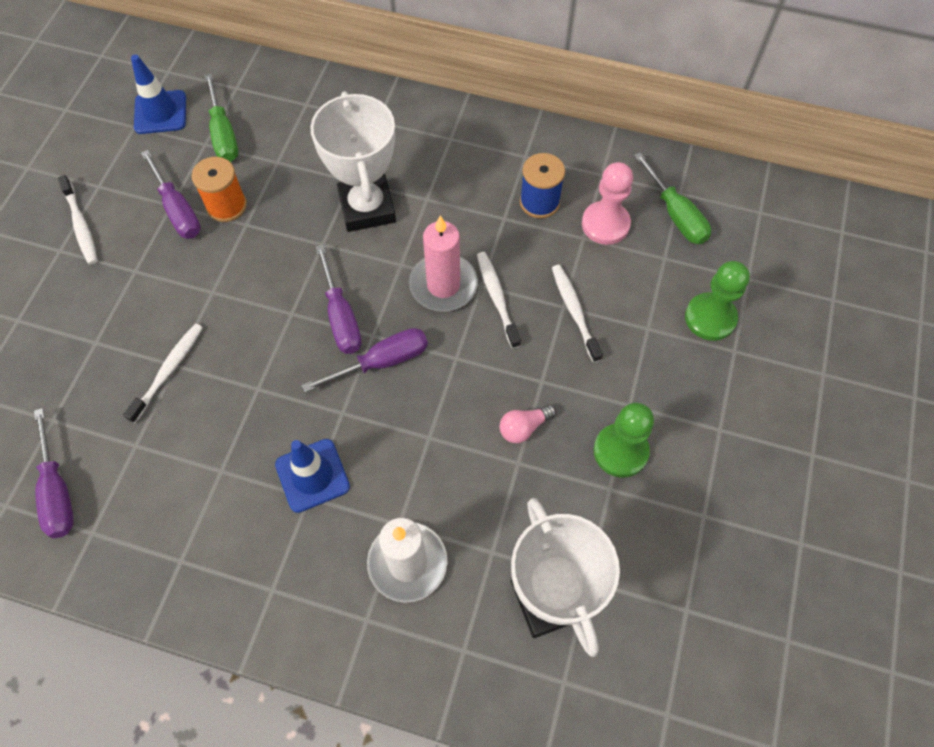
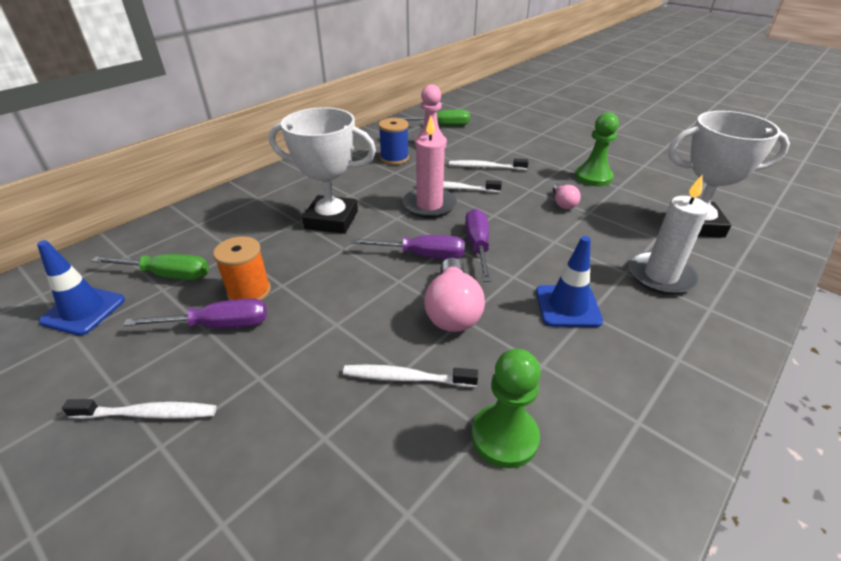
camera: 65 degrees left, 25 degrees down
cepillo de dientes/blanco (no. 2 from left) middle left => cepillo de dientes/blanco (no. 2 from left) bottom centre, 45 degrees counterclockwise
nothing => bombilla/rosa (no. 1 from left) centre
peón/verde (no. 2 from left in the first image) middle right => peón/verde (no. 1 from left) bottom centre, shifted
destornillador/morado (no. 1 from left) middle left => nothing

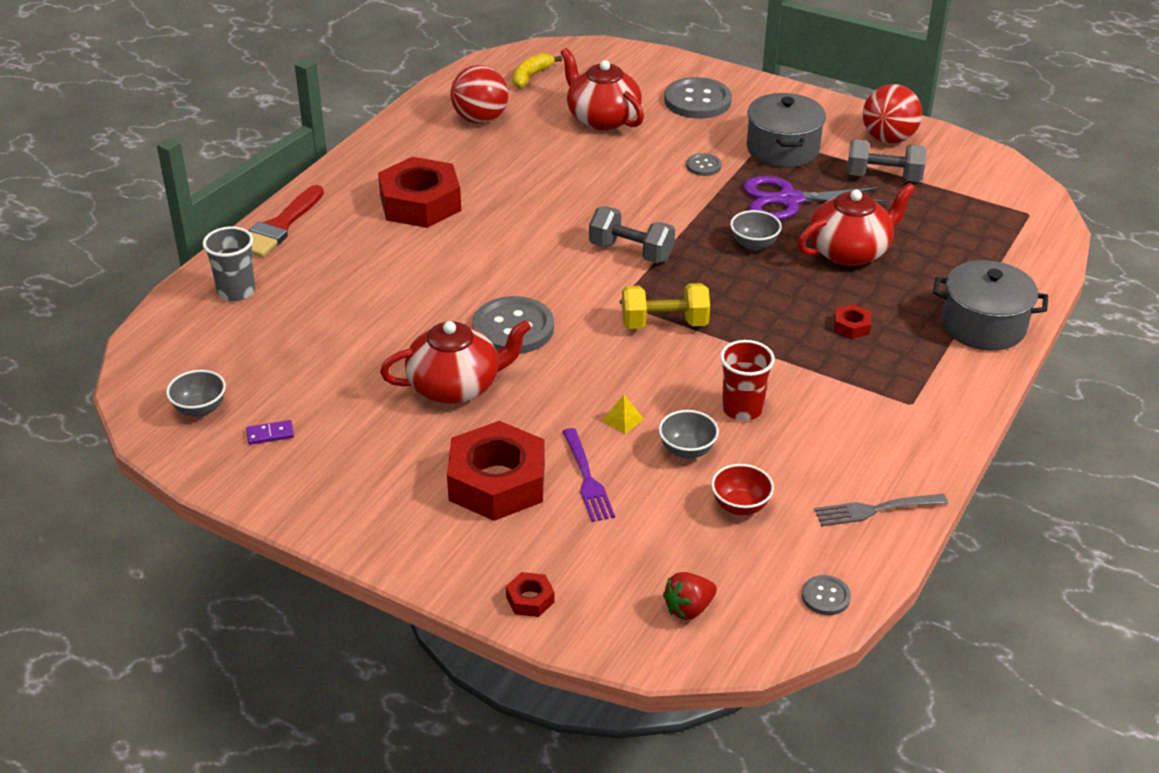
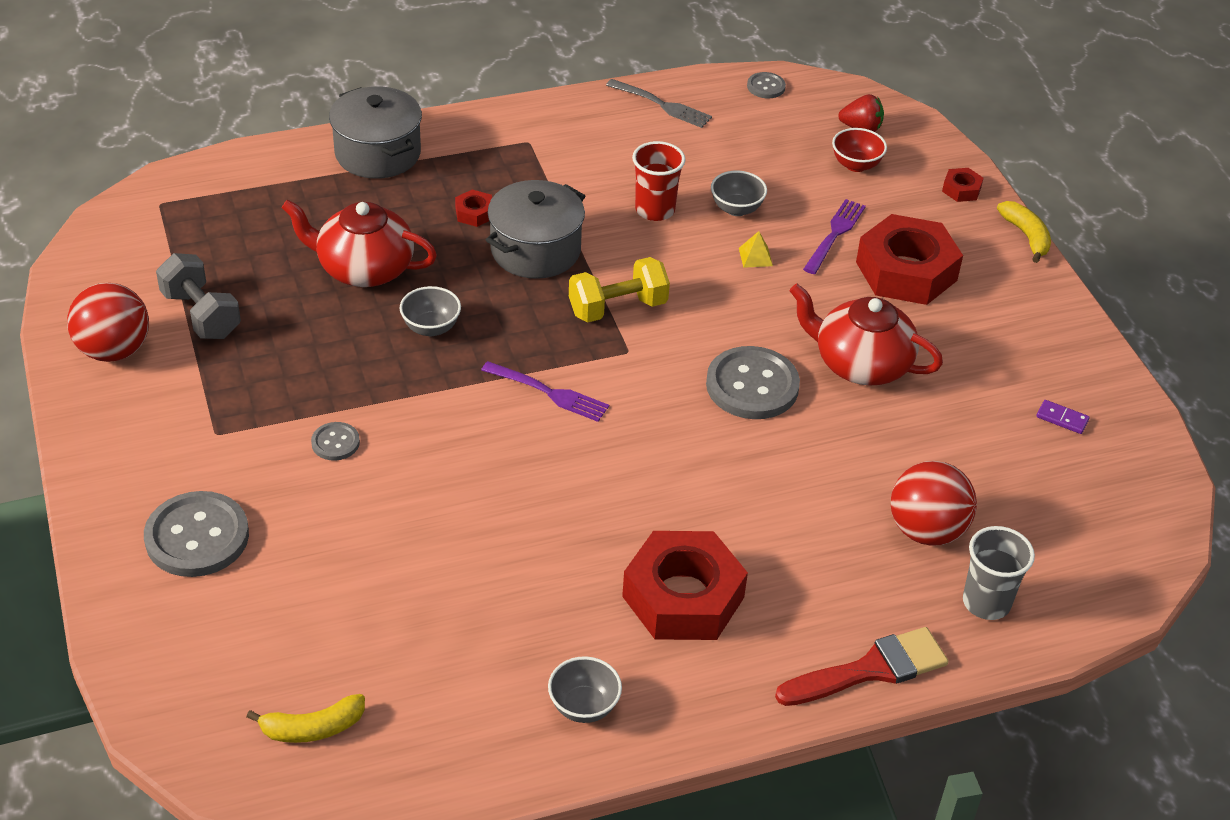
camera: 140 degrees left, 5 degrees up
mancuerna/gris (no. 1 from left) top centre => tenedor/morado (no. 1 from left) centre
olla/gris (no. 1 from left in the first image) top right => olla/gris (no. 2 from left) top centre, shifted
cuenco/gris (no. 1 from left in the first image) middle left => cuenco/gris (no. 2 from left) bottom centre, shifted
mancuerna/amarillo centre, 60 degrees counterclockwise
cuenco/rojo centre => cuenco/rojo top right, shifted
pelota/rojo (no. 1 from left in the first image) top centre => pelota/rojo (no. 2 from left) middle right, shifted
nothing => plátano/amarillo (no. 2 from left) top right
tetera/rojo (no. 2 from left) top centre => nothing
tijeras/morado top right => nothing

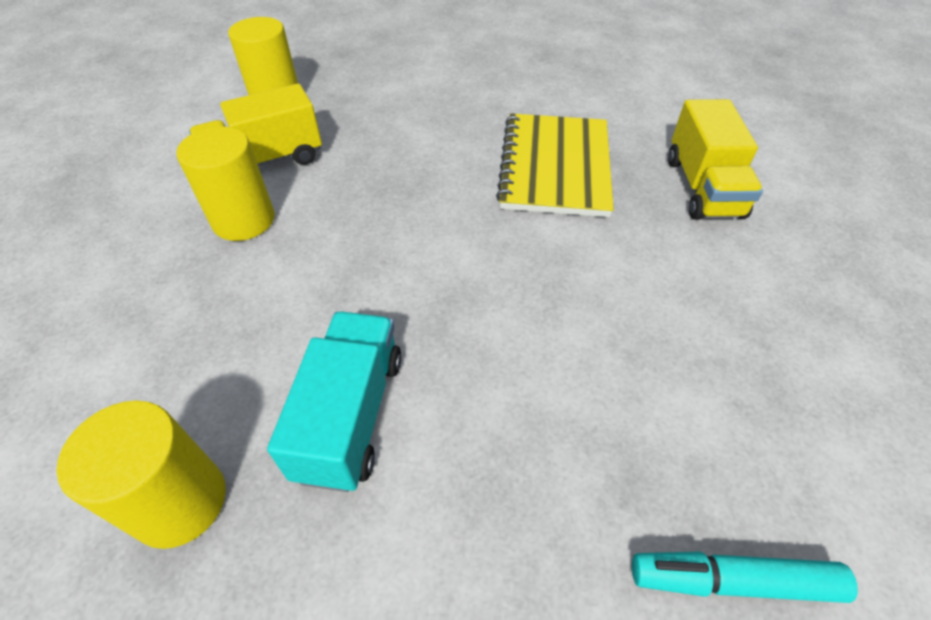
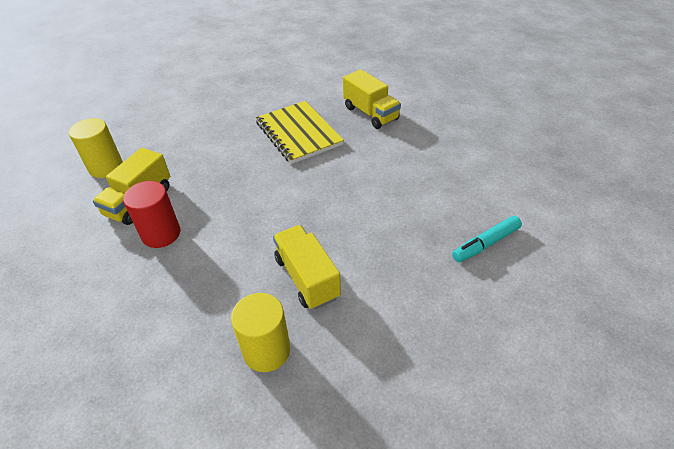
camera: 35 degrees left, 5 degrees down
cilindro/amarillo (no. 2 from left) top left => cilindro/rojo middle left
camión/turquesa centre => camión/amarillo (no. 2 from left) centre

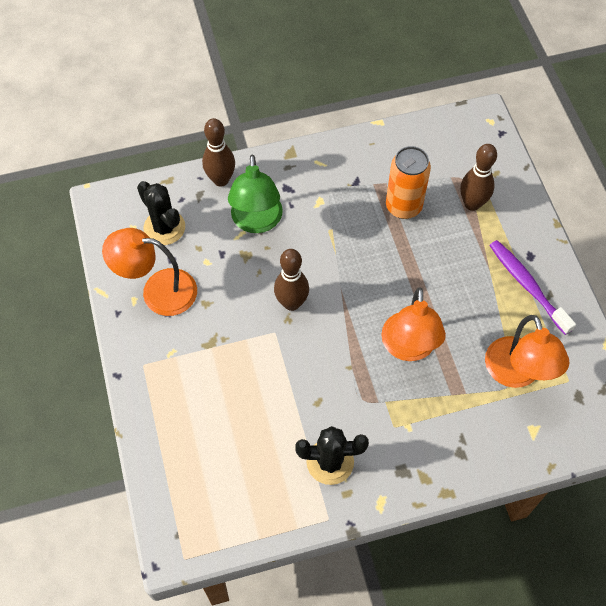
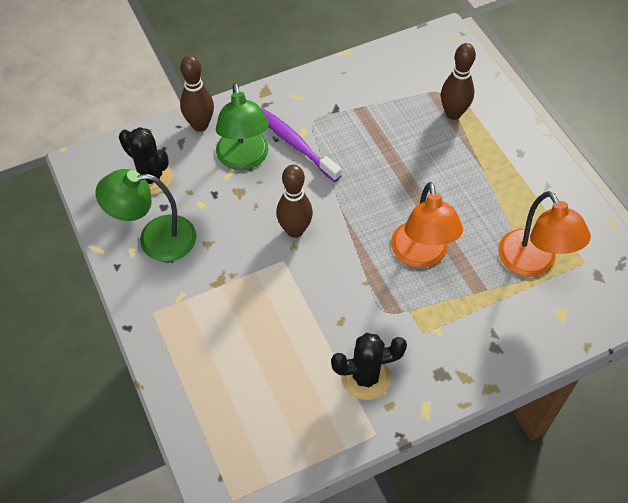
camera: 10 degrees left, 5 degrees down
lámpara/naranja (no. 1 from left) middle left => lámpara/verde (no. 1 from left) middle left
cepillo de dientes/morado middle right => cepillo de dientes/morado top centre, shifted
lata/naranja top right => nothing

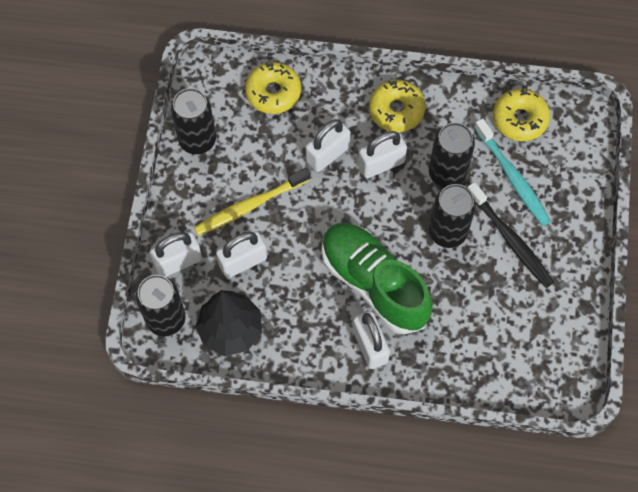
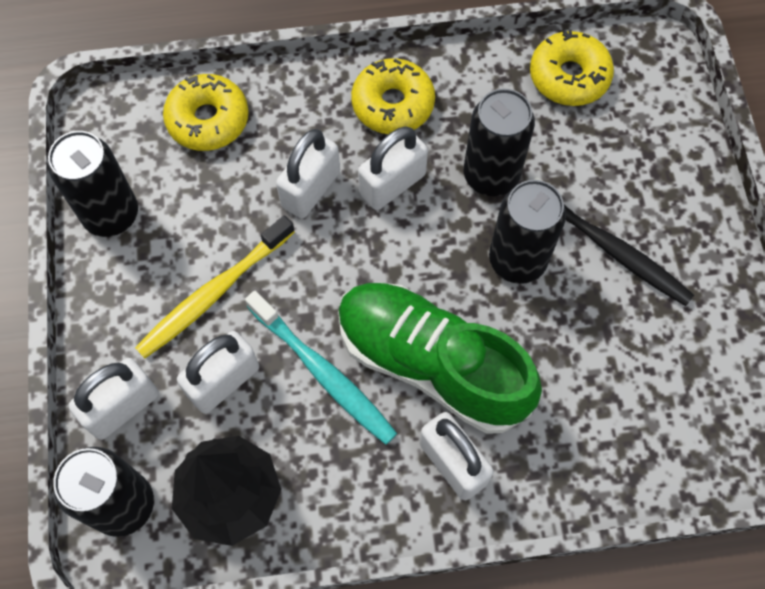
camera: 15 degrees left, 0 degrees up
cepillo de dientes/turquesa middle right => cepillo de dientes/turquesa centre, shifted

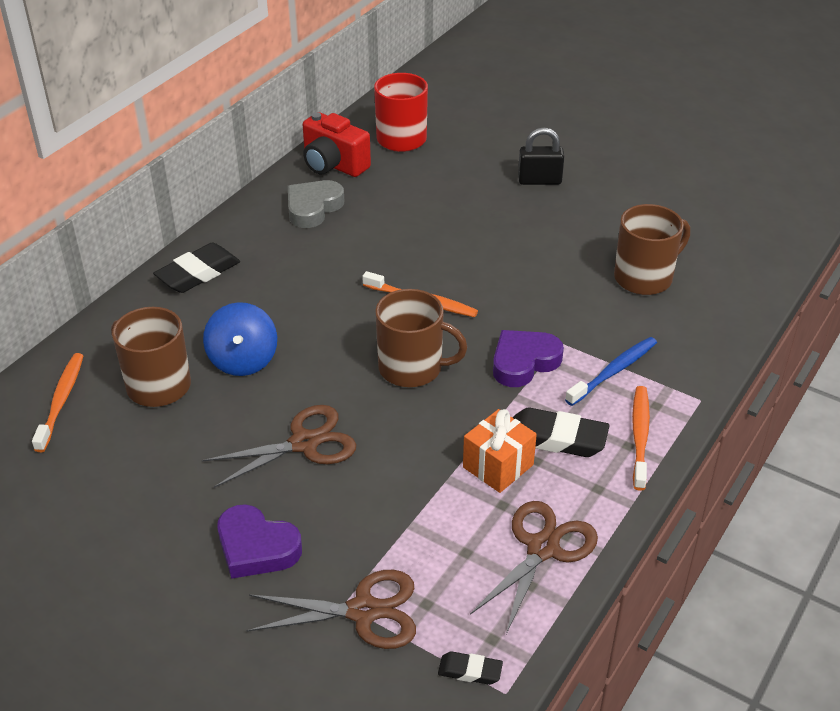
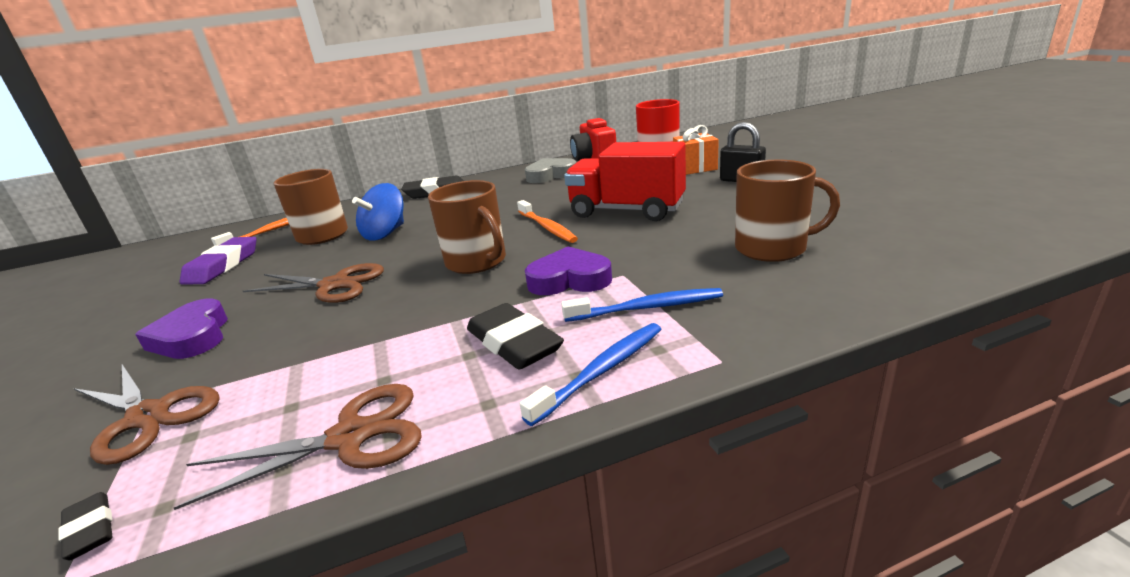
camera: 40 degrees right, 15 degrees down
nothing => goma de borrar/morado middle left
cepillo de dientes/naranja (no. 3 from left) middle right => cepillo de dientes/azul (no. 1 from left) centre
nothing => camión/rojo top centre
regalo/naranja centre => regalo/naranja top centre, shifted

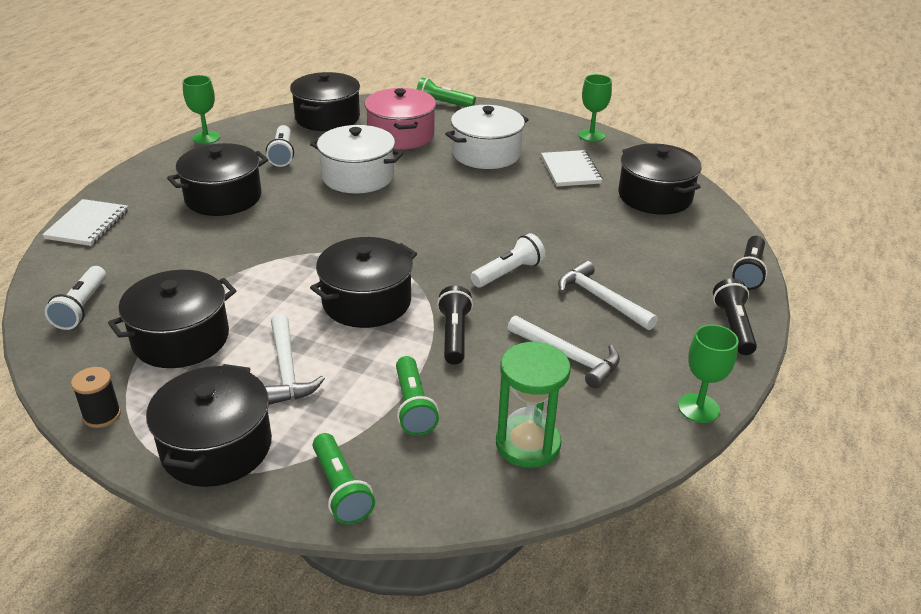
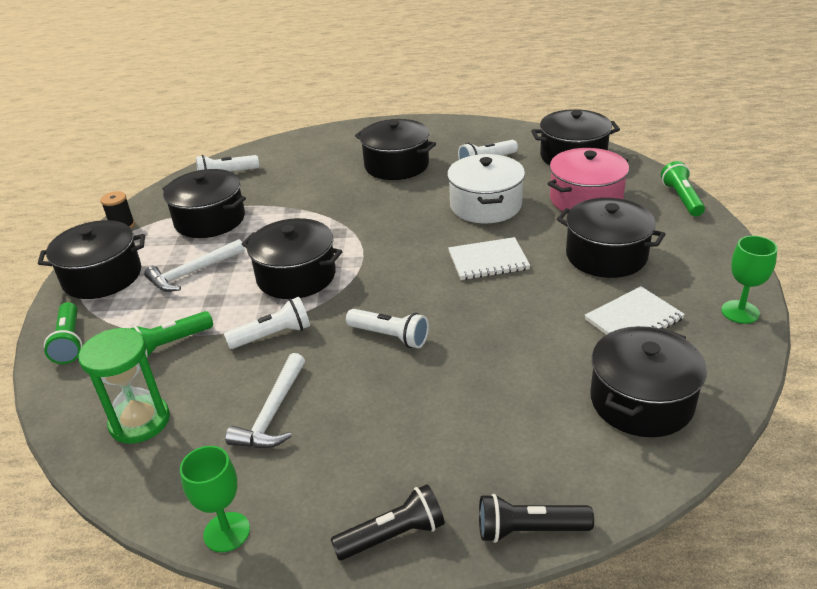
camera: 70 degrees right, 0 degrees up
lámpara de mano/verde (no. 1 from left) bottom centre => lámpara de mano/verde (no. 1 from left) middle left, 60 degrees counterclockwise
lámpara de mano/negro (no. 1 from left) centre => lámpara de mano/blanco (no. 2 from left) middle left
cuaderno/blanco (no. 1 from left) middle left => cuaderno/blanco (no. 1 from left) centre, shifted
olla/blanco (no. 2 from left) top centre => olla/negro (no. 6 from left) middle right
copa/verde (no. 1 from left) top left => nothing
martillo/blanco (no. 3 from left) centre => nothing

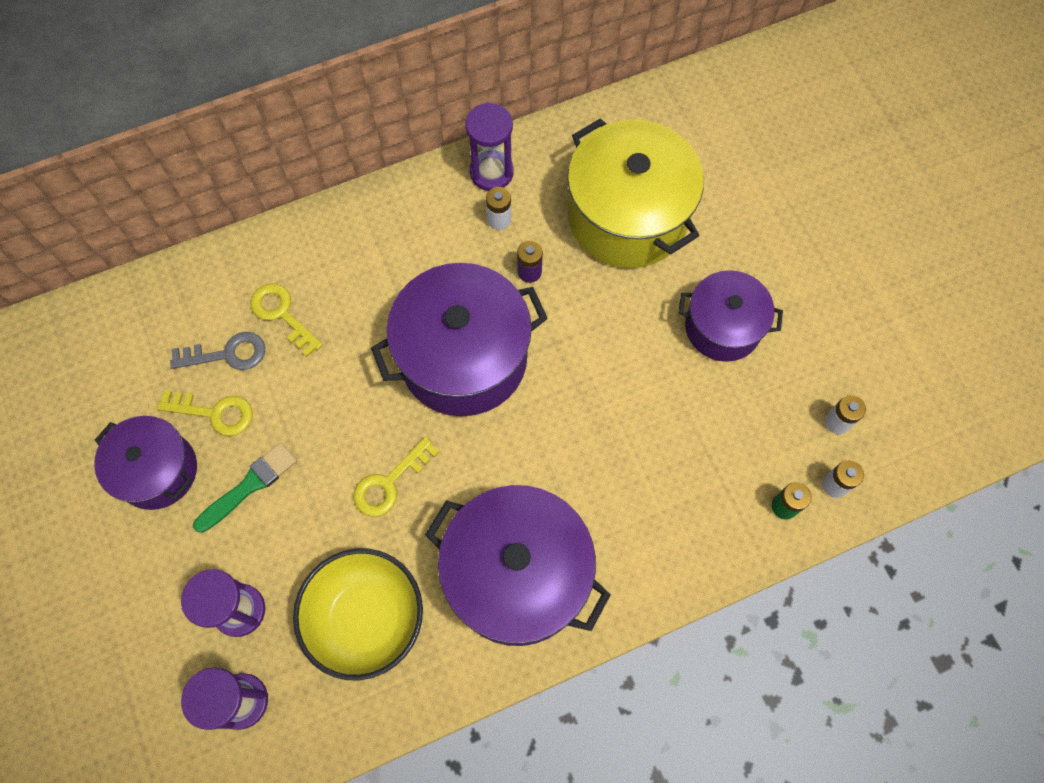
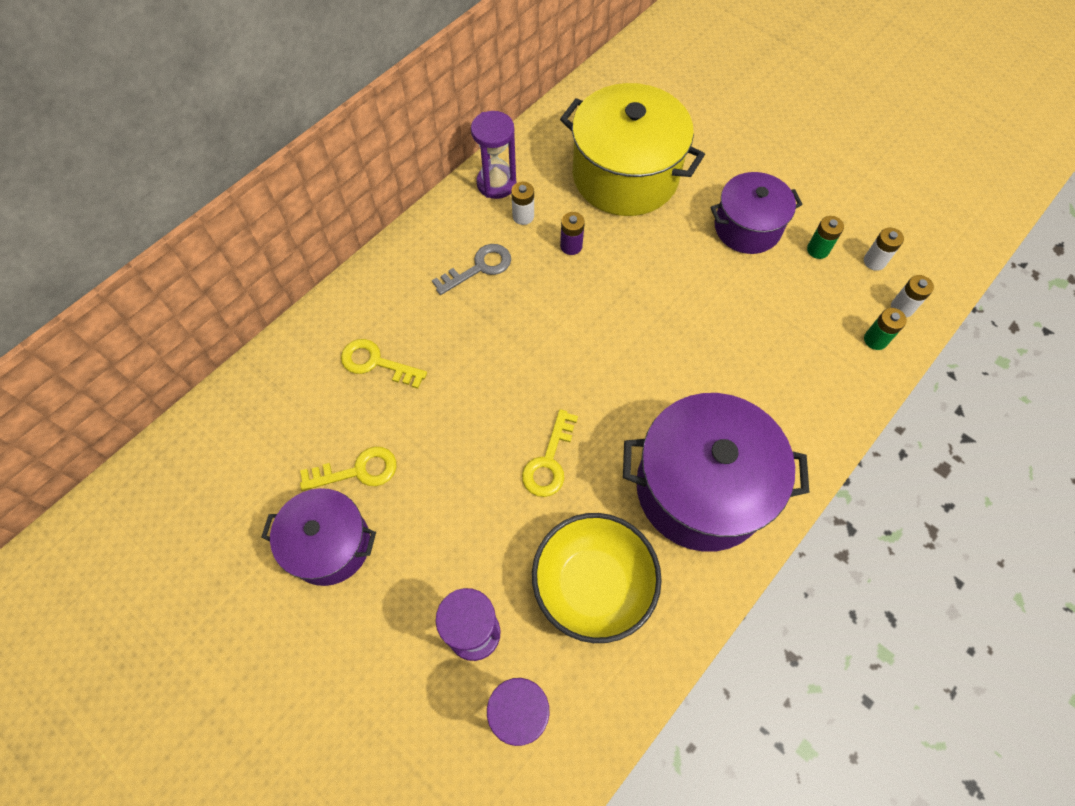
camera: 25 degrees left, 5 degrees down
llave/gris middle left => llave/gris centre, shifted
nothing => pila/verde (no. 1 from left) top right
pincel/verde middle left => nothing
olla/morado (no. 2 from left) centre => nothing

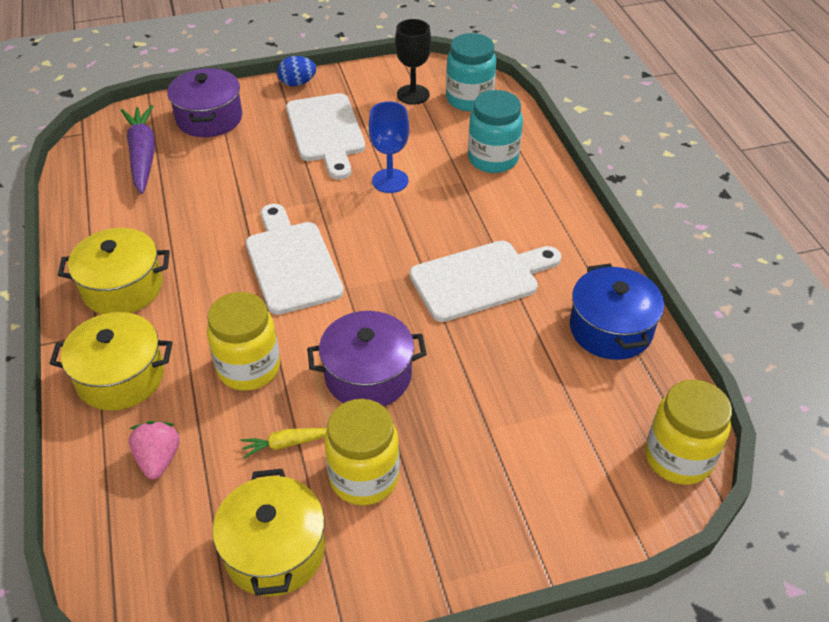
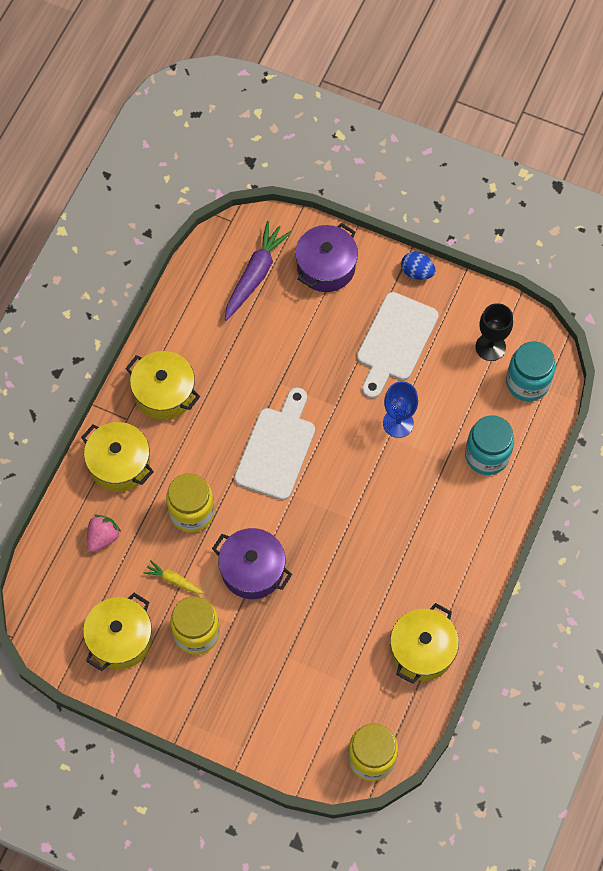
camera: 40 degrees right, 20 degrees up
olla/azul middle right => olla/amarillo (no. 4 from left) bottom right
tabla de cortar/blanco (no. 3 from left) centre => nothing

